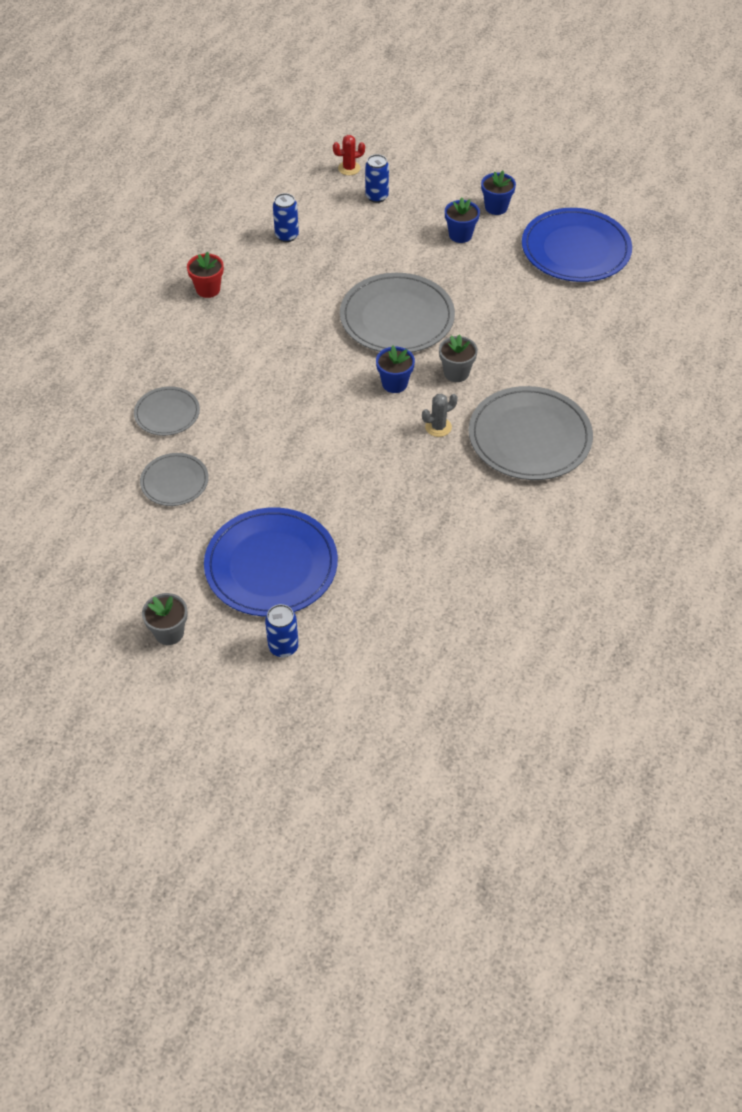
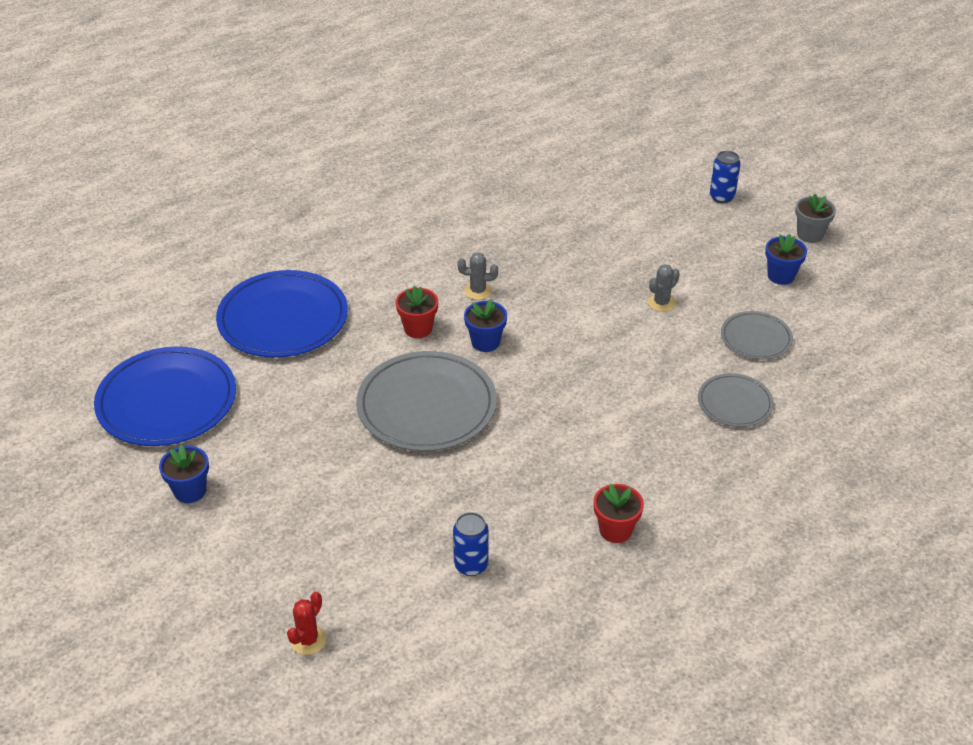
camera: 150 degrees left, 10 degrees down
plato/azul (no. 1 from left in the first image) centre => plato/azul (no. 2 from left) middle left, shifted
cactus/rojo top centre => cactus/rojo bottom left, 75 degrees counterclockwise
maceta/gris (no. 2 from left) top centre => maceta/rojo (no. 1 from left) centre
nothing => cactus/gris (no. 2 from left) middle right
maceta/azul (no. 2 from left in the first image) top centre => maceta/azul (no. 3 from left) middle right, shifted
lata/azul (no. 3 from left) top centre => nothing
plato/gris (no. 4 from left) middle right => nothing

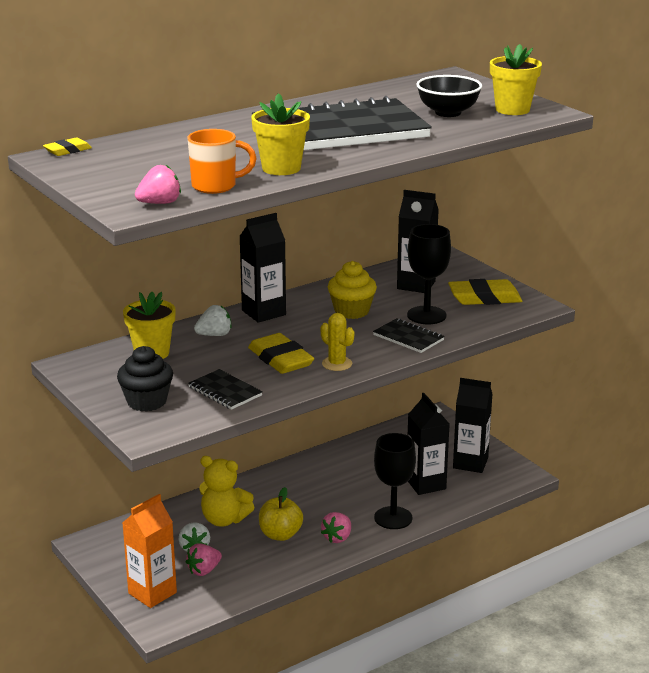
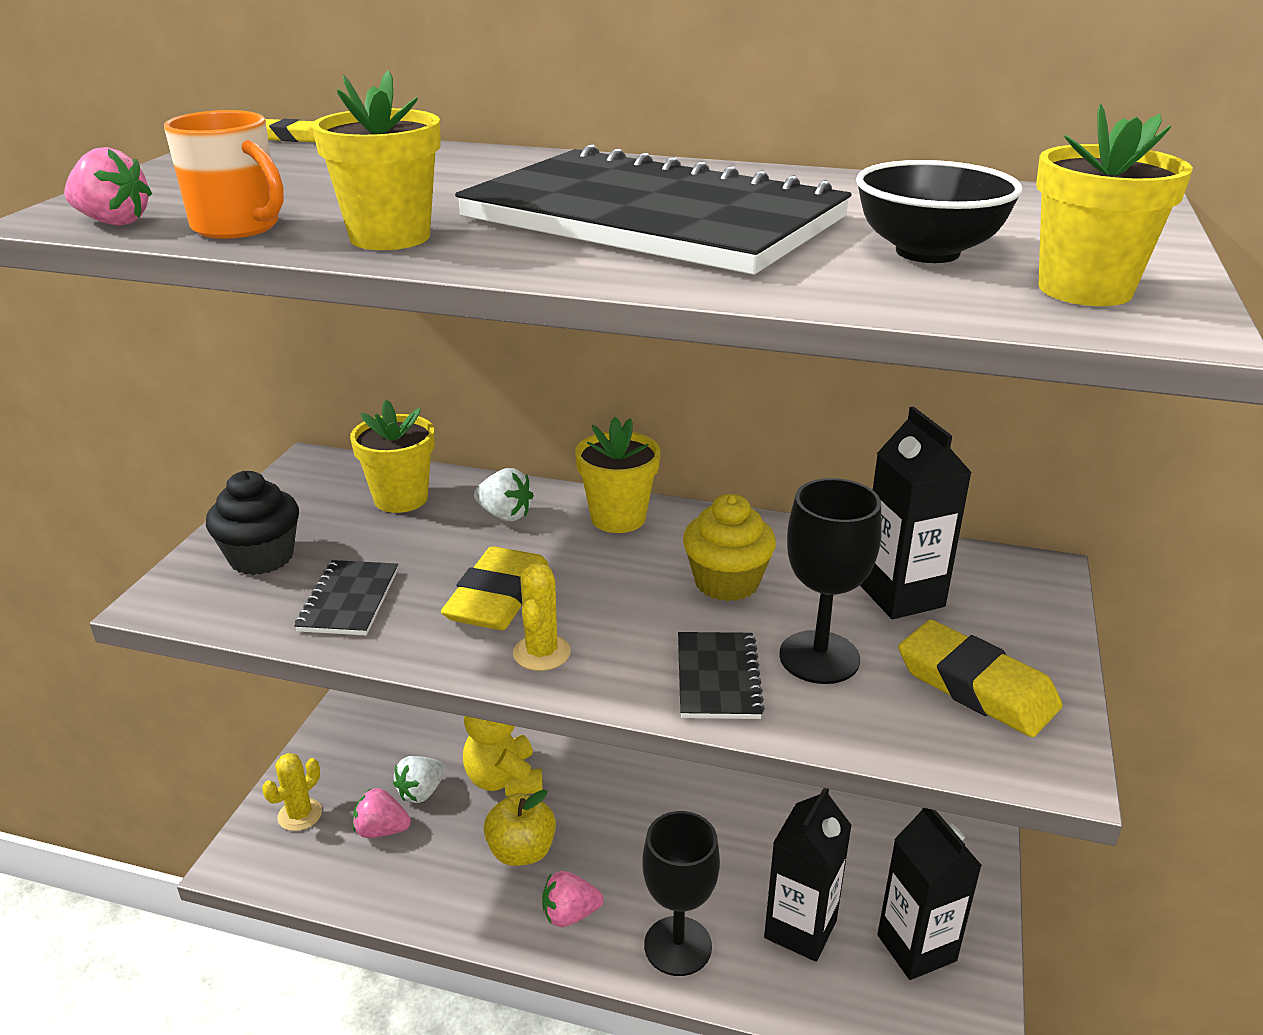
camera: 50 degrees right, 5 degrees up
cartón de leche/naranja bottom left => cactus/amarillo (no. 1 from left) bottom left
cartón de leche/negro (no. 1 from left) centre => maceta/amarillo (no. 3 from left) centre

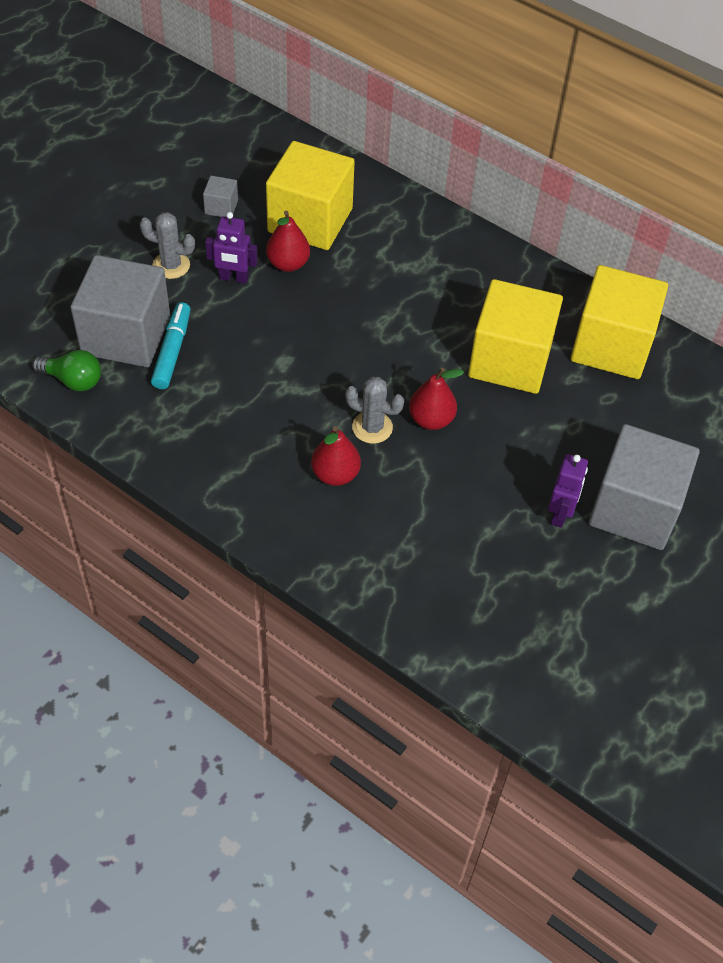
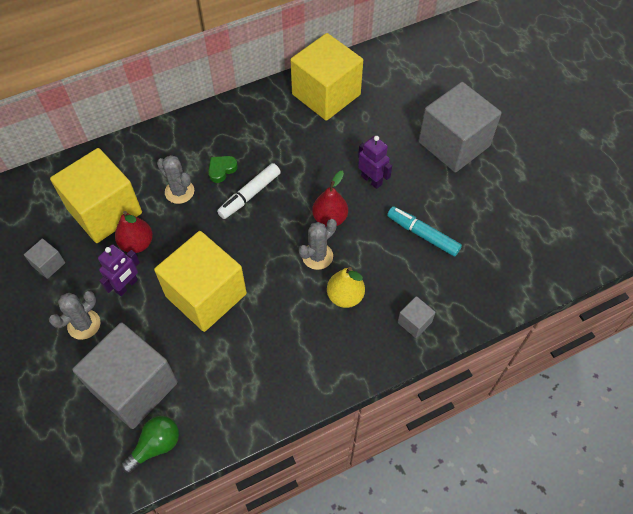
camera: 60 degrees left, 5 degrees up
cubo/amarillo (no. 2 from left) middle right => cubo/amarillo (no. 2 from left) middle left, shifted
nothing => cactus/gris (no. 2 from left) middle left
nothing => corazón/verde top centre
nothing => rotulador/blanco centre
pera/rojo (no. 2 from left) centre => pera/amarillo centre
robot/morado (no. 2 from left) middle right => robot/morado (no. 2 from left) top centre, shifted
rotulador/turquesa middle left => rotulador/turquesa middle right, shifted
nothing => cubo/gris (no. 3 from left) centre

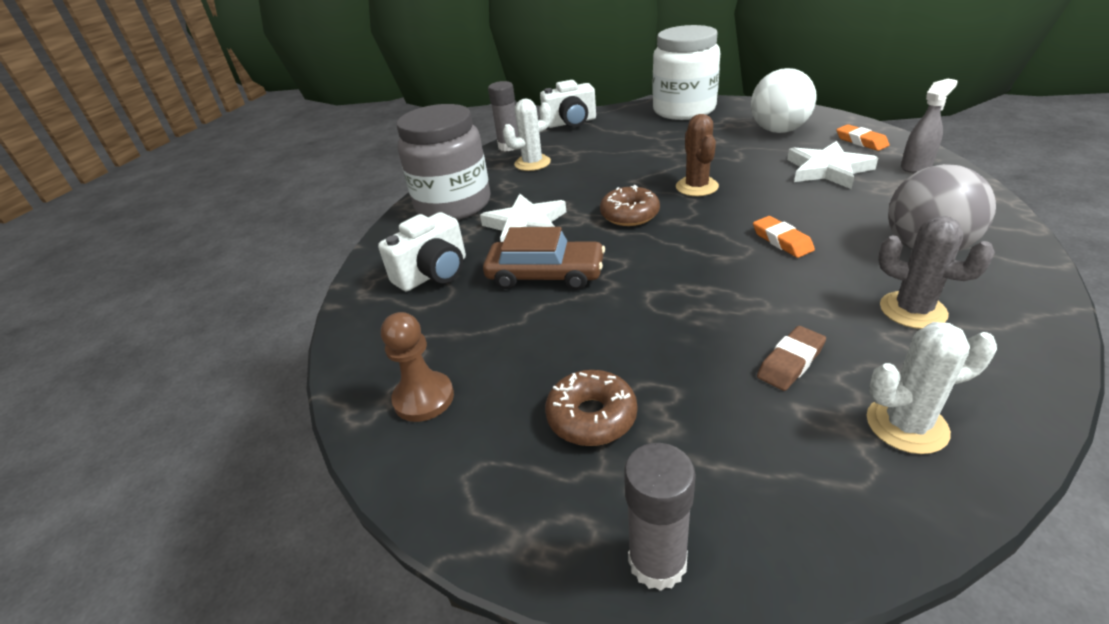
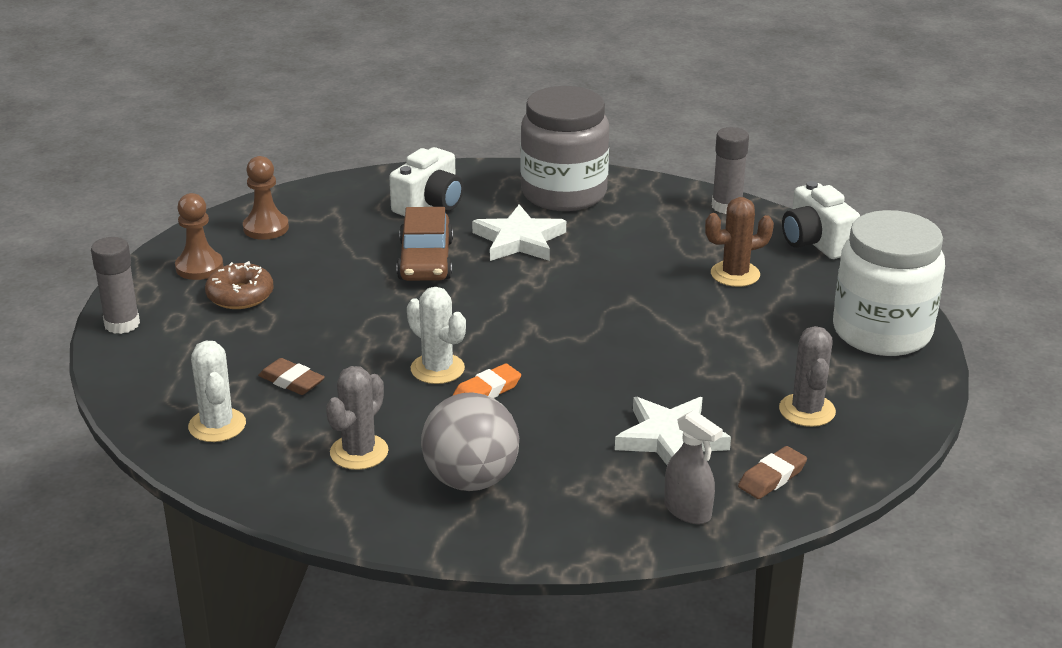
camera: 75 degrees right, 5 degrees down
nothing => peón/marrón (no. 1 from left) middle left
cámara/blanco (no. 1 from left) centre => cámara/blanco (no. 1 from left) top centre, 90 degrees counterclockwise
cactus/blanco (no. 1 from left in the first image) top centre => cactus/blanco (no. 2 from left) centre, shifted
cactus/marrón top centre => cactus/marrón middle right, shifted
goma de borrar/naranja (no. 2 from left) top right => goma de borrar/marrón (no. 2 from left) bottom right
pelota/blanco top right => cactus/gris (no. 2 from left) middle right
rosquilla/marrón (no. 2 from left) top centre => nothing

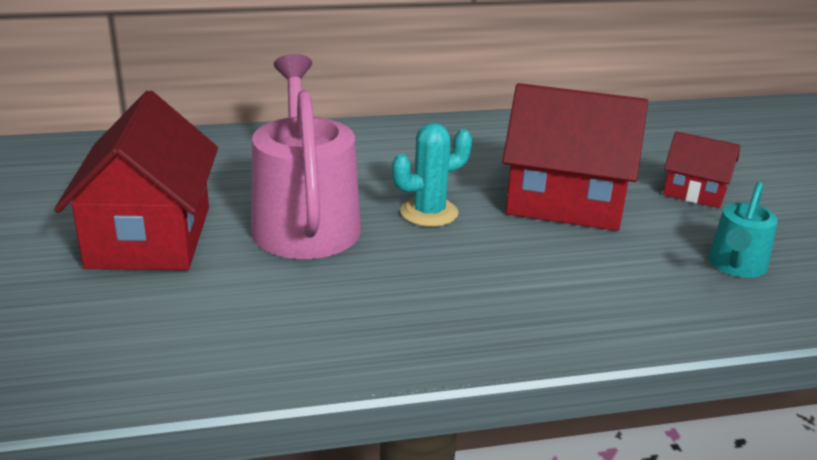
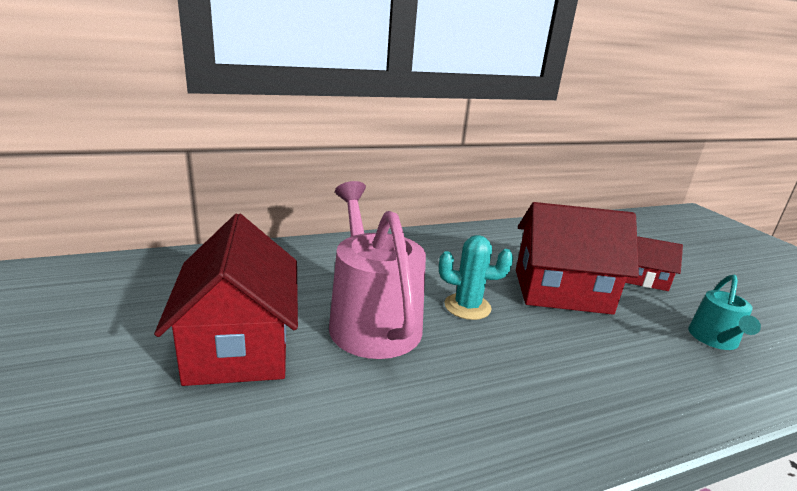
camera: 10 degrees left, 5 degrees down
cactus/turquesa centre, 45 degrees clockwise

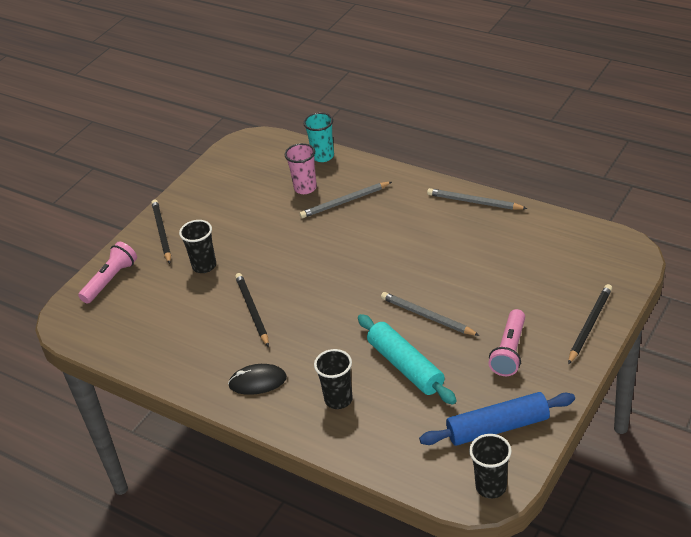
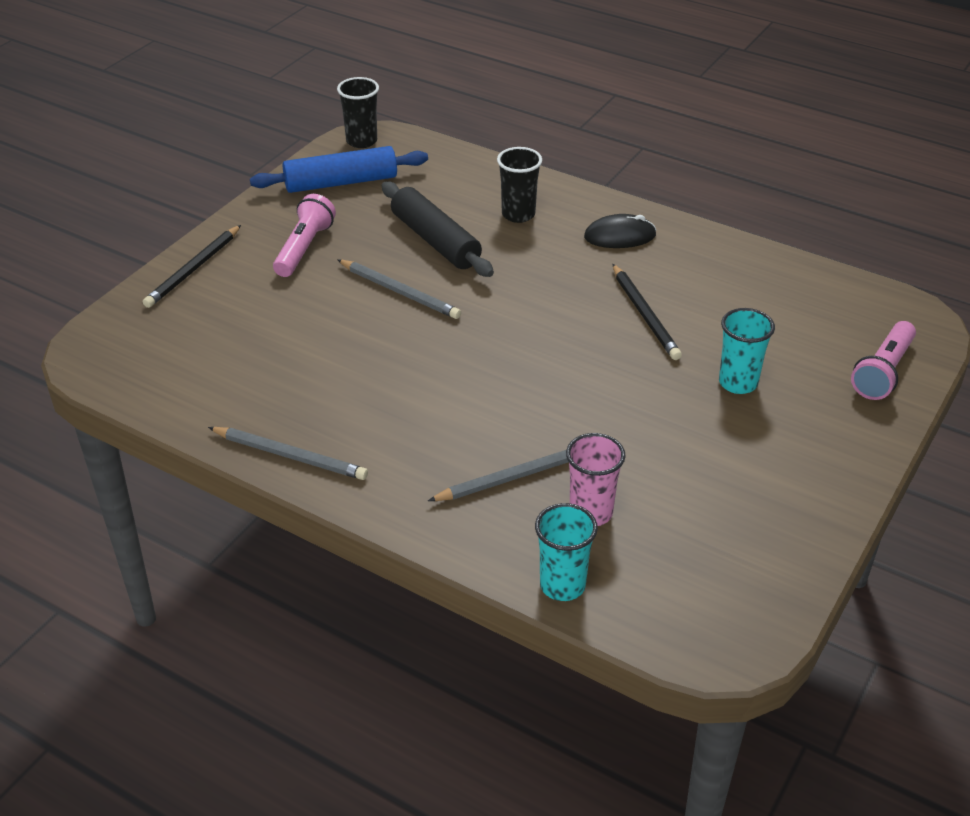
camera: 175 degrees right, 0 degrees up
rodillo/turquesa bottom centre => rodillo/negro top centre
vaso/negro (no. 1 from left) middle left => vaso/turquesa (no. 2 from left) middle right
lápiz/negro (no. 1 from left) middle left => nothing

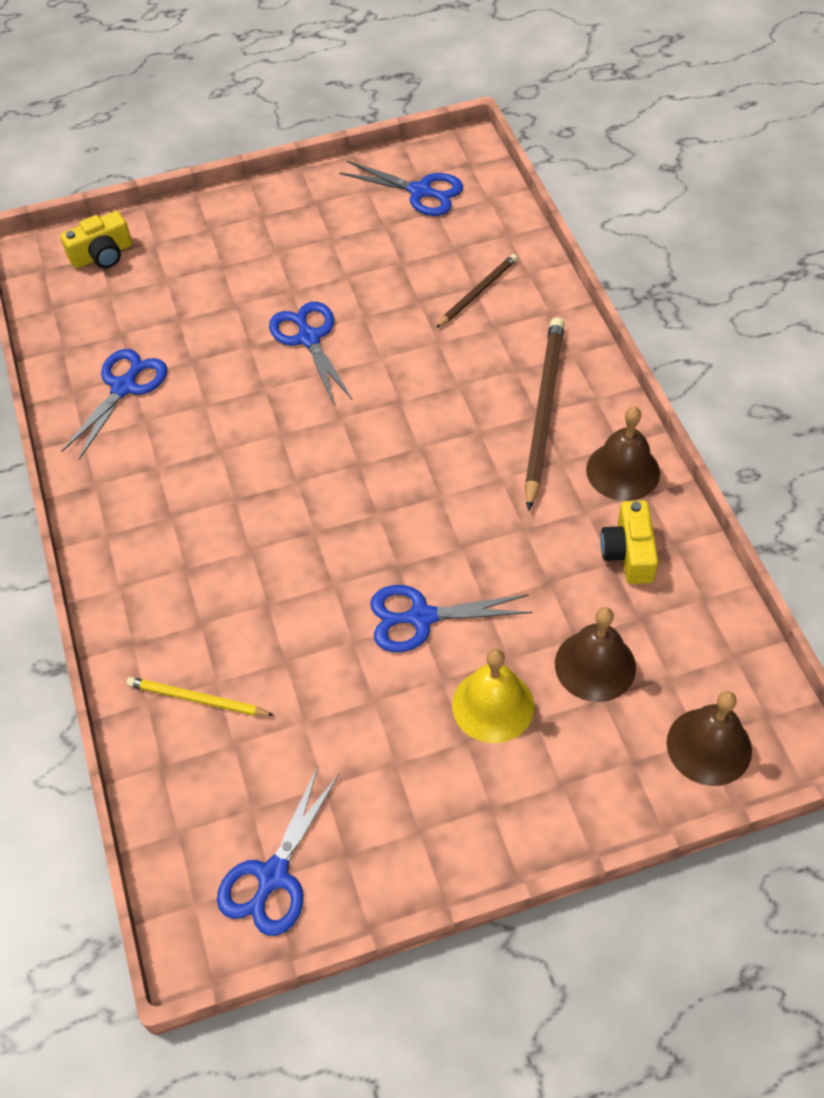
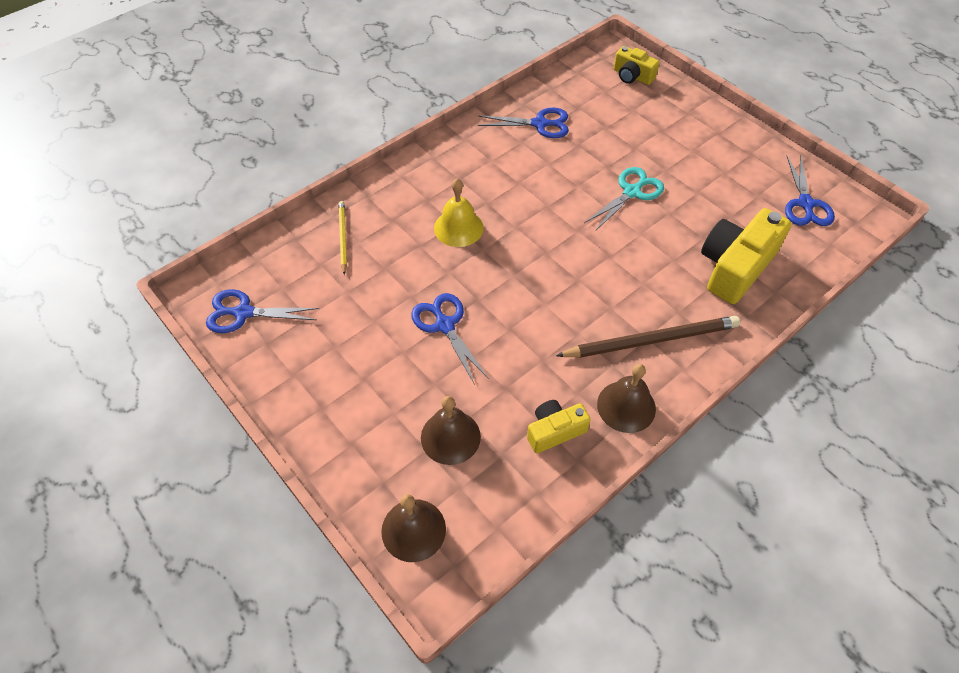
camera: 65 degrees right, 0 degrees up
campana/amarillo centre => campana/amarillo top centre, shifted
tijeras/azul (no. 3 from left) top centre => tijeras/turquesa top centre
lápiz/marrón (no. 1 from left) top centre => cámara/amarillo (no. 3 from left) middle right

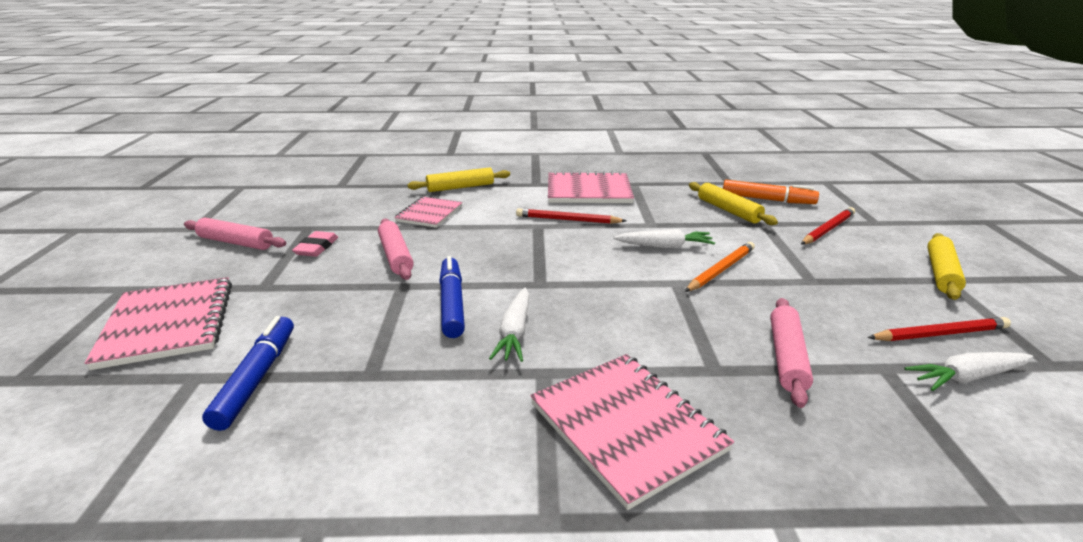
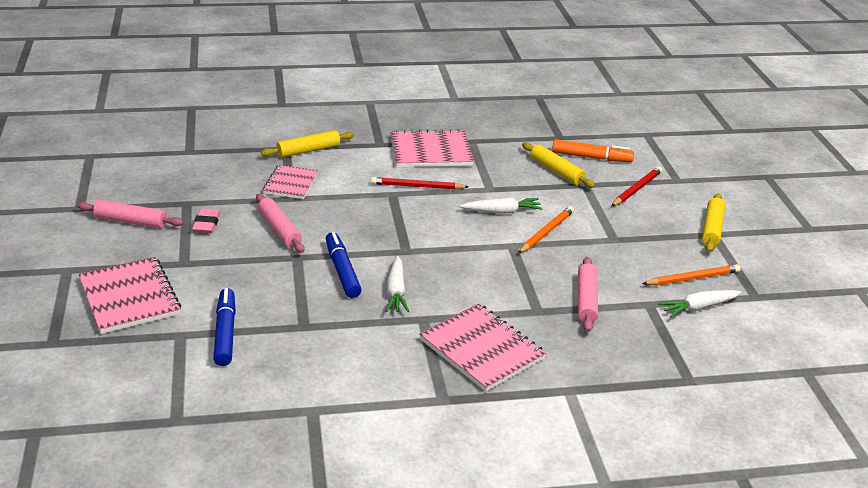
camera: 10 degrees left, 5 degrees up
lápiz/rojo (no. 3 from left) middle right => lápiz/naranja (no. 2 from left) middle right

